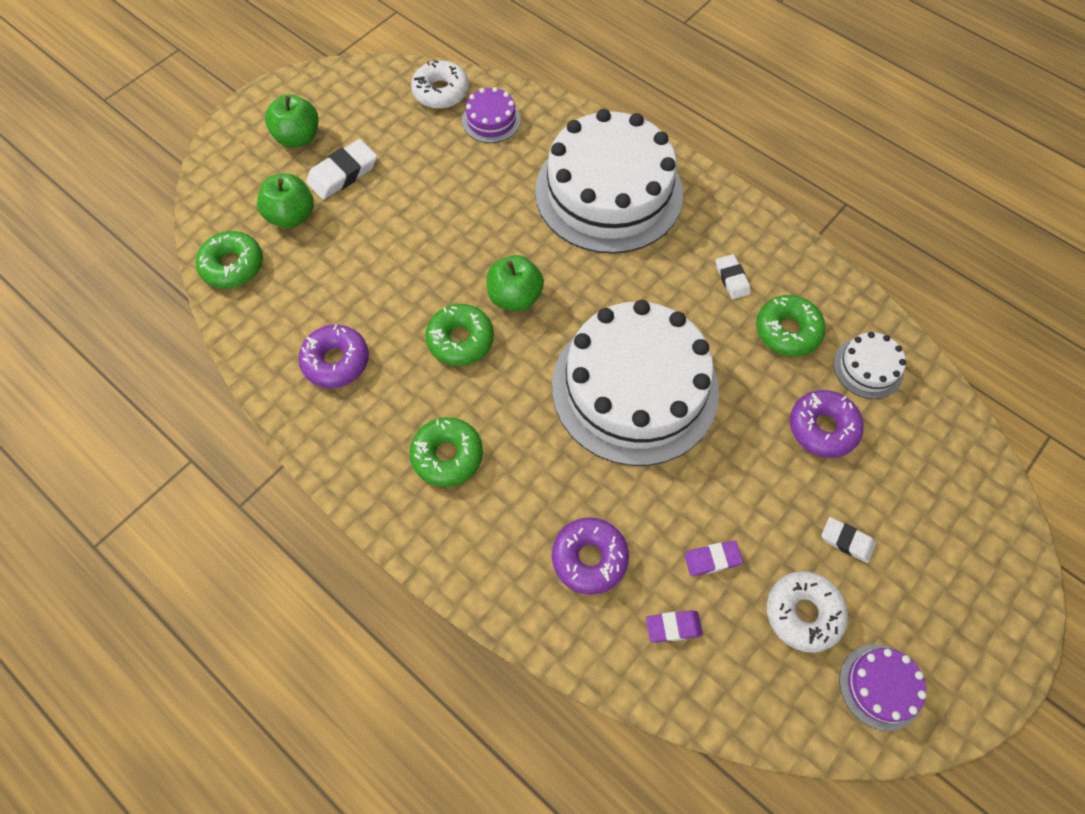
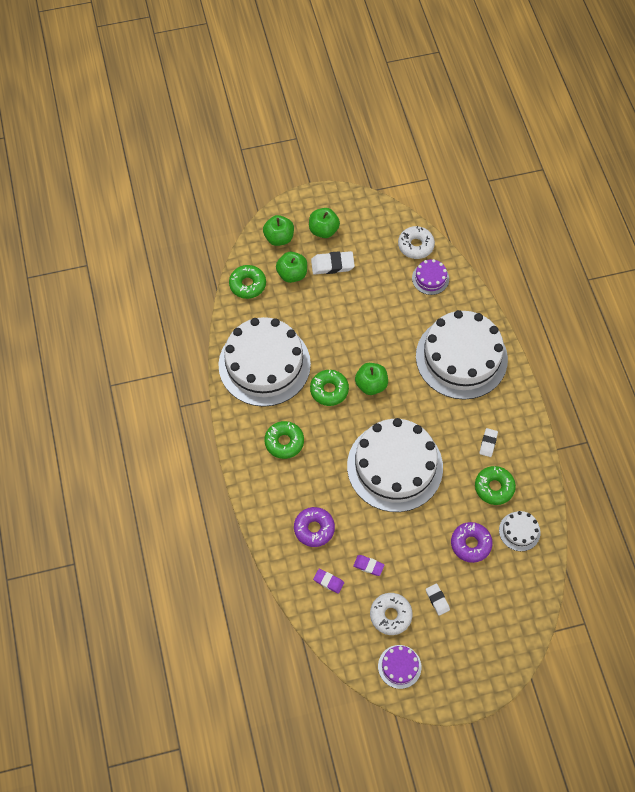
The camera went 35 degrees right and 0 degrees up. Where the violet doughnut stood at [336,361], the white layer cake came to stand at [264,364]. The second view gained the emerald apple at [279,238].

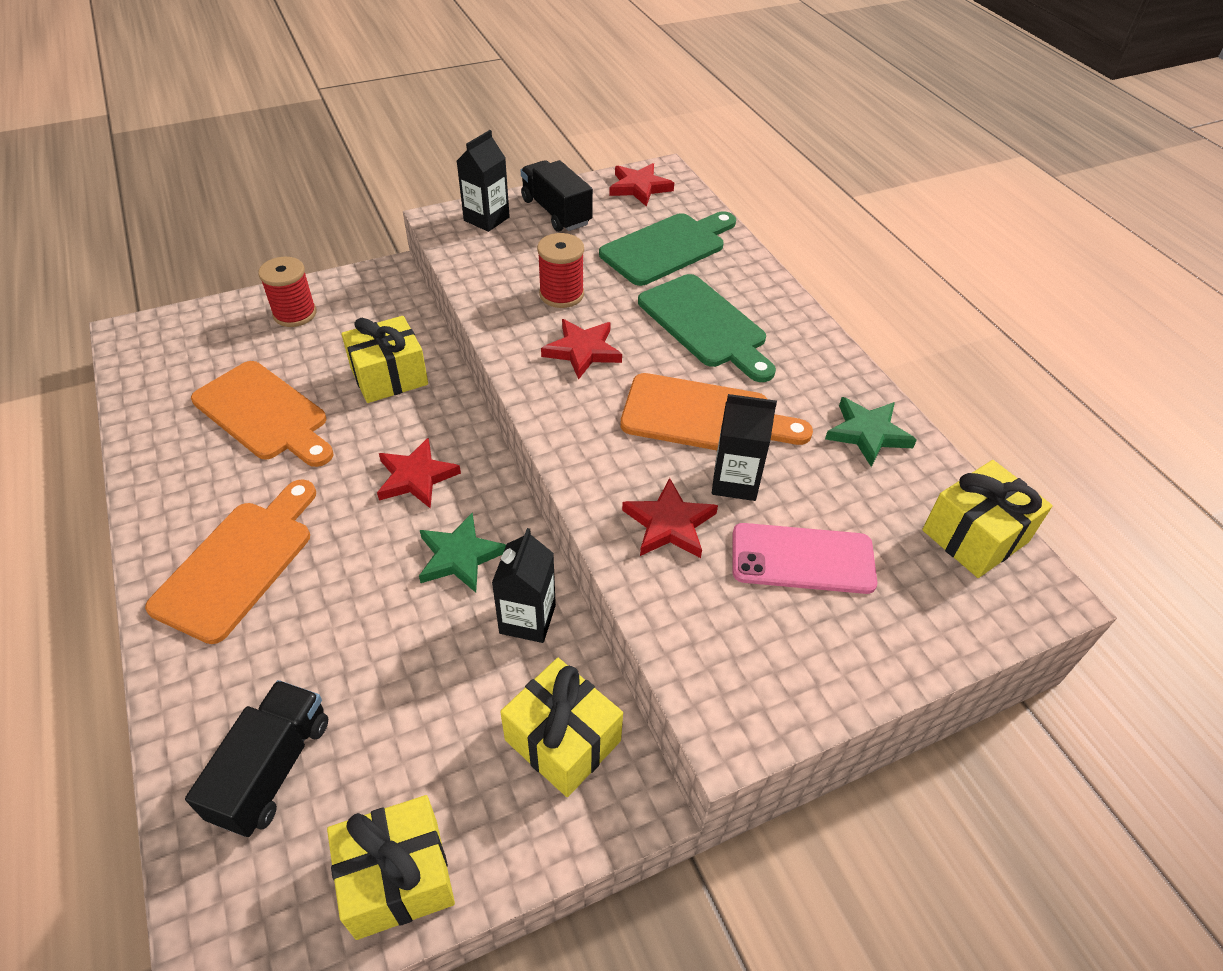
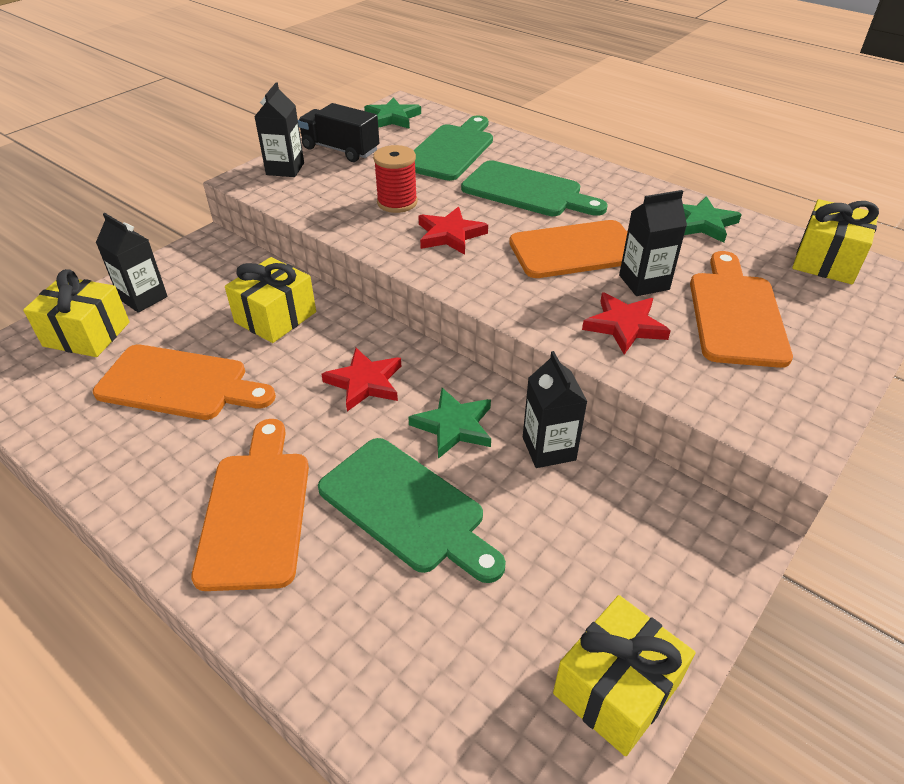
The camera went 25 degrees left and 5 degrees down. The yellow present ended up elsewhere, having gone from [562,740] to [86,334]. Where the red bobbin stood at [295,314], the ebony carton came to stand at [143,298]. The second view gained the emerald cutting board at [407,508]. What was the red star shape at [639,187] turned into the emerald star shape at [392,118]. Where the rose-pink mobile phone stood at [802,558], the bright orange cutting board came to stand at [735,314]. The second view lost the ebony lorry at [272,769].

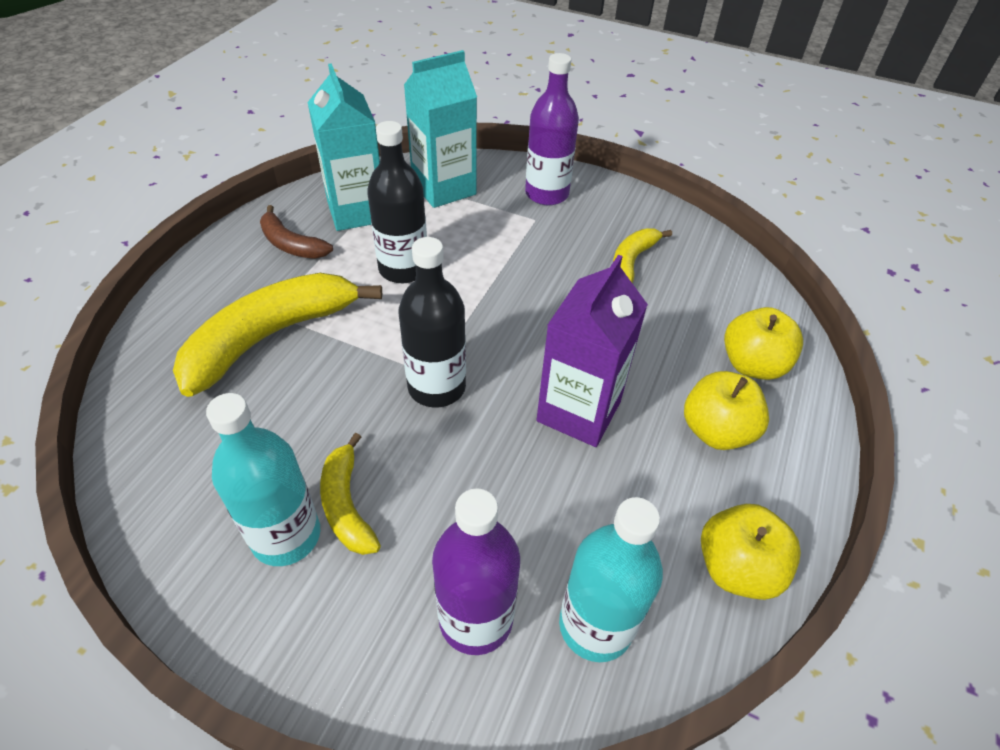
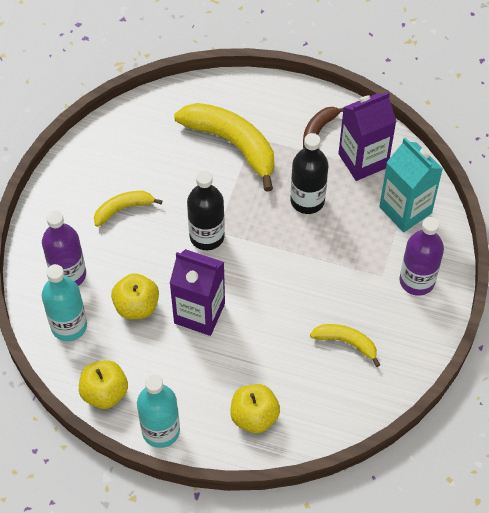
The camera went 85 degrees right and 10 degrees up. The yellow apple ended up elsewhere, having gone from [716,431] to [136,306]. The aqua bottle ended up elsewhere, having gone from [286,536] to [161,431]. What was the aqua carton at [357,211] turned into the violet carton at [363,160].

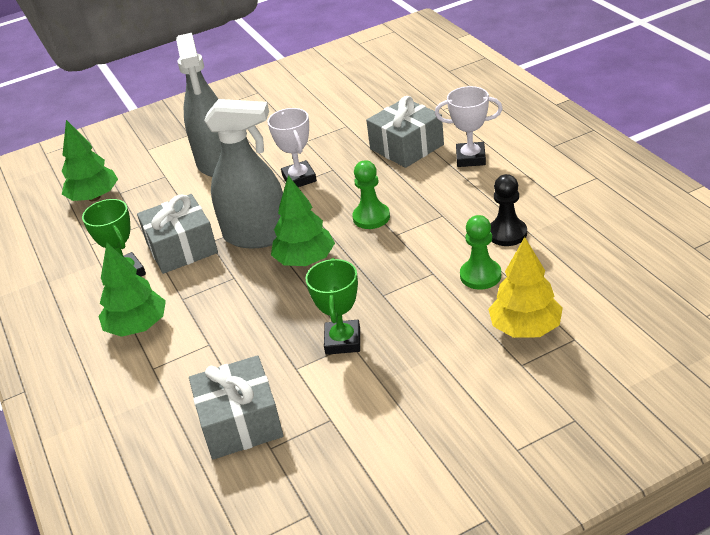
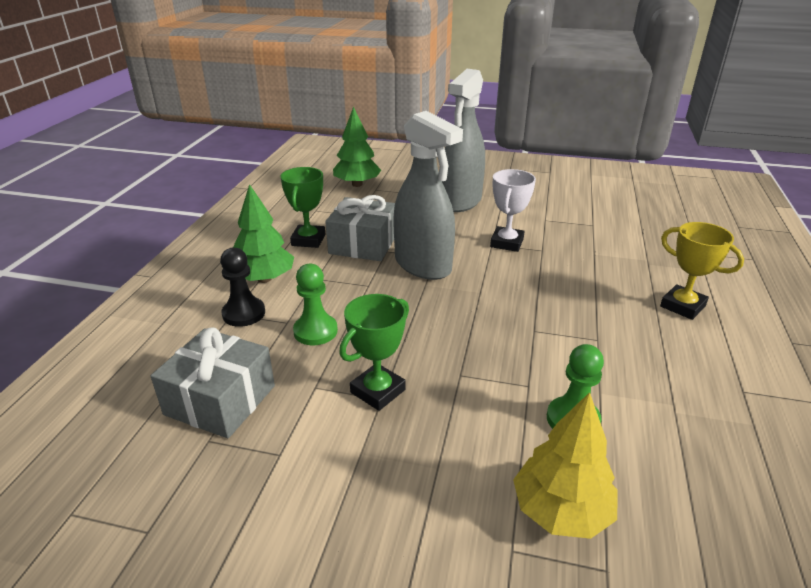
The camera went 35 degrees right and 5 degrees down. The ebony chess pawn ended up elsewhere, having gone from [507,233] to [244,313]. The emerald chess pawn ended up elsewhere, having gone from [371,217] to [315,331]. What was the white trophy at [470,158] turned into the yellow trophy at [682,306]. The second view lost the emerald tree at [305,260]. The second view lost the grey present at [406,147].

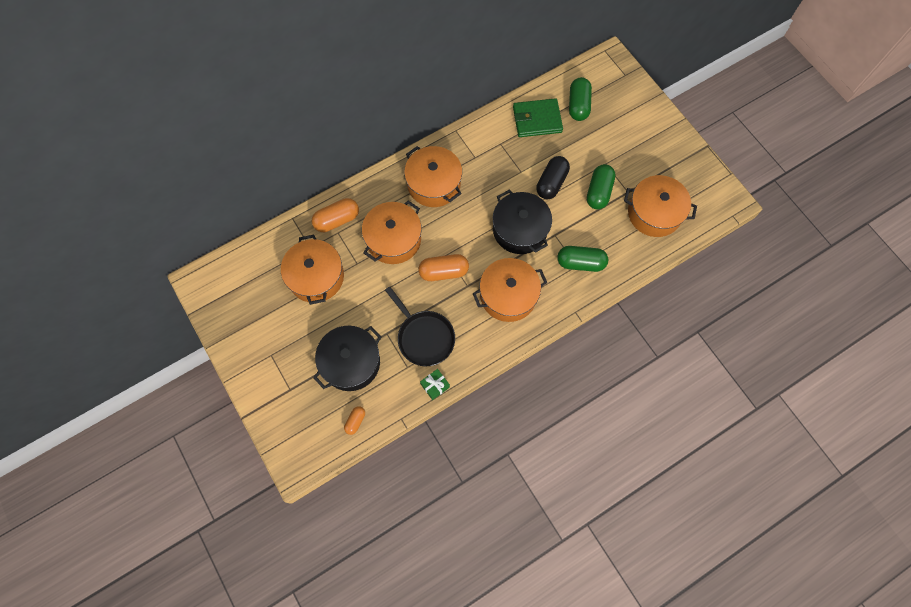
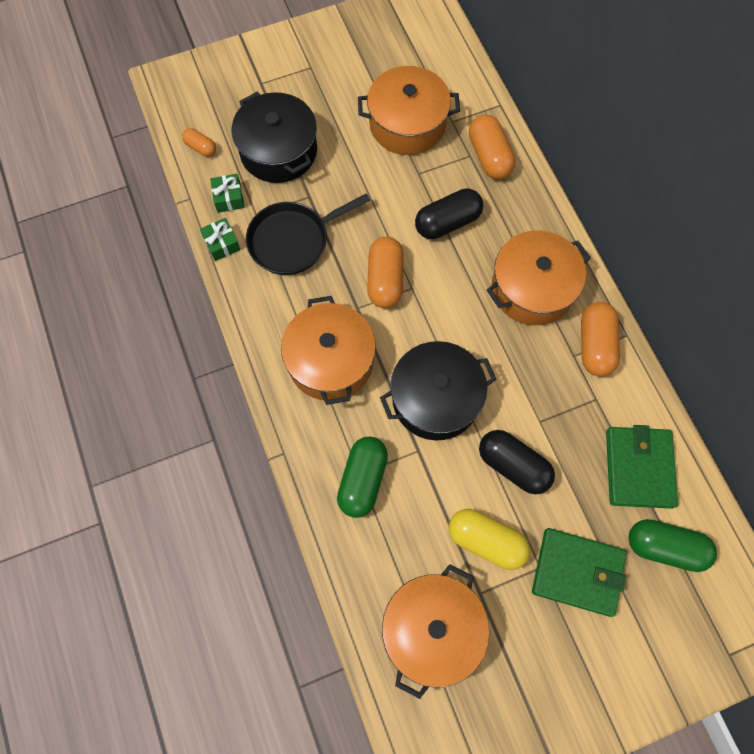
The camera went 100 degrees right and 0 degrees up. The second view gained the emerald present at [229,198]. Where the bright orange pot stood at [393,239], the ebony pill came to stand at [447,222]. What was the emerald pill at [598,192] turned into the yellow pill at [486,541]. The second view gained the emerald billfold at [577,572]. The second view gained the bright orange pill at [595,345].

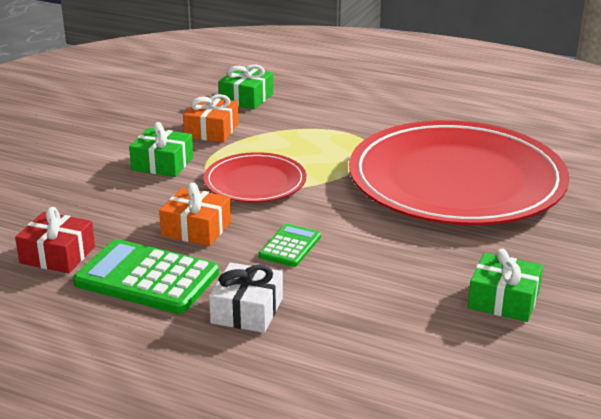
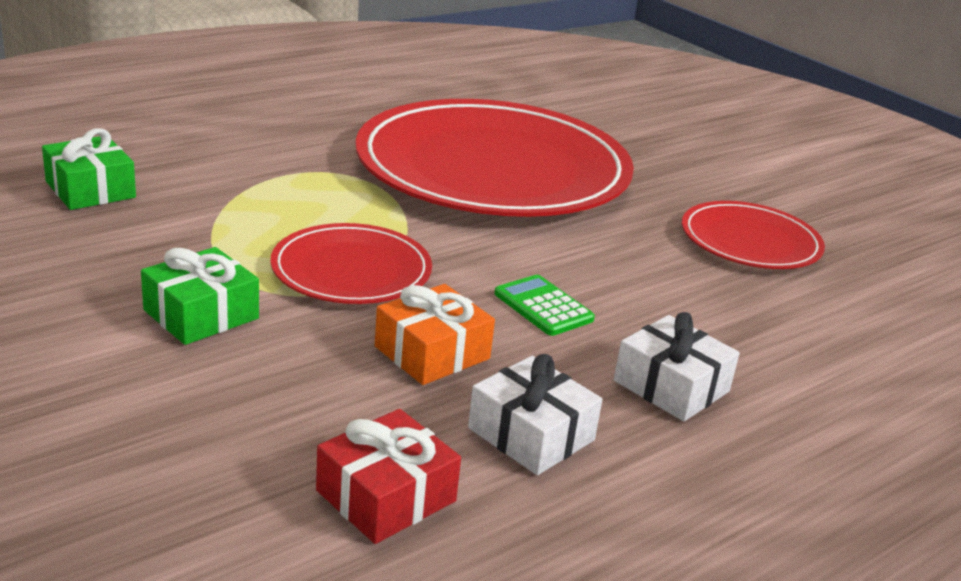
The camera went 65 degrees left and 0 degrees up. Where the emerald adding machine stood at [147,278], the white present came to stand at [531,434]. Where the emerald present stood at [503,300], the red flat dish came to stand at [750,241]. The second view lost the bright orange present at [211,130].

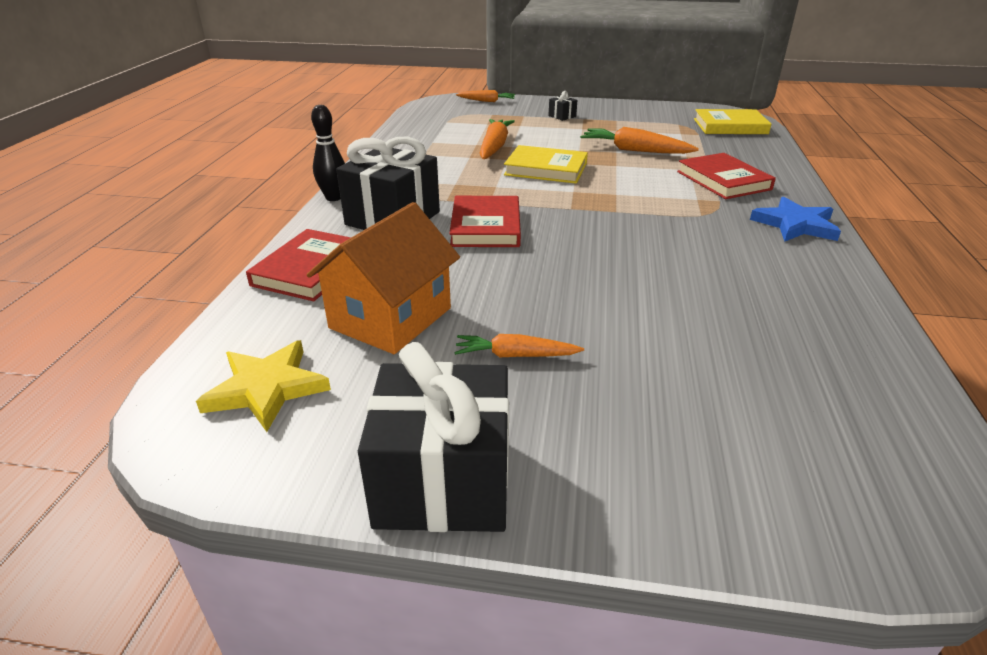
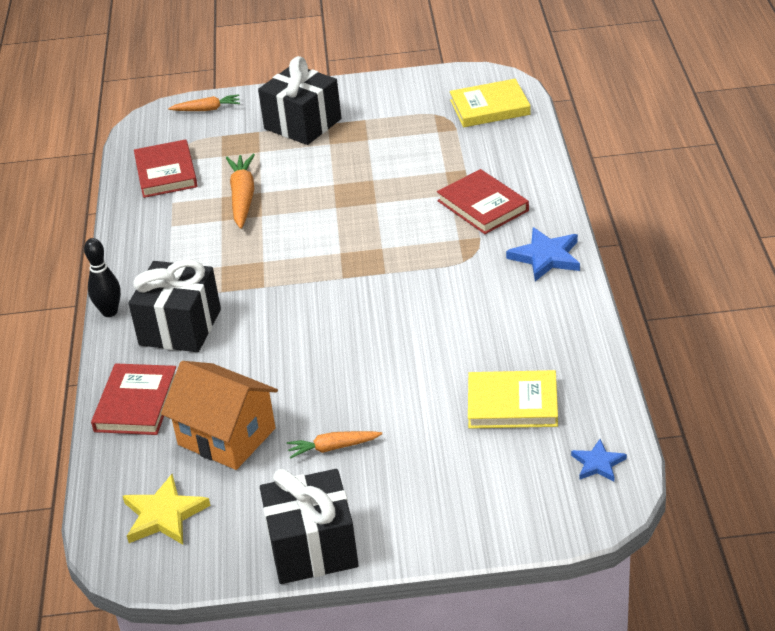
The camera went 10 degrees left and 5 degrees up. The red hardback ended up elsewhere, having gone from [485,226] to [166,173]. The bright orange toy house at [391,318] ended up facing another way, 75 degrees counterclockwise from before. The size of the ebony present at [562,116] changed by a factor of 2.42. The yellow hardback ended up elsewhere, having gone from [546,169] to [512,404]. The second view gained the cobalt star shape at [598,463]. The second view lost the bright orange toy carrot at [634,150].

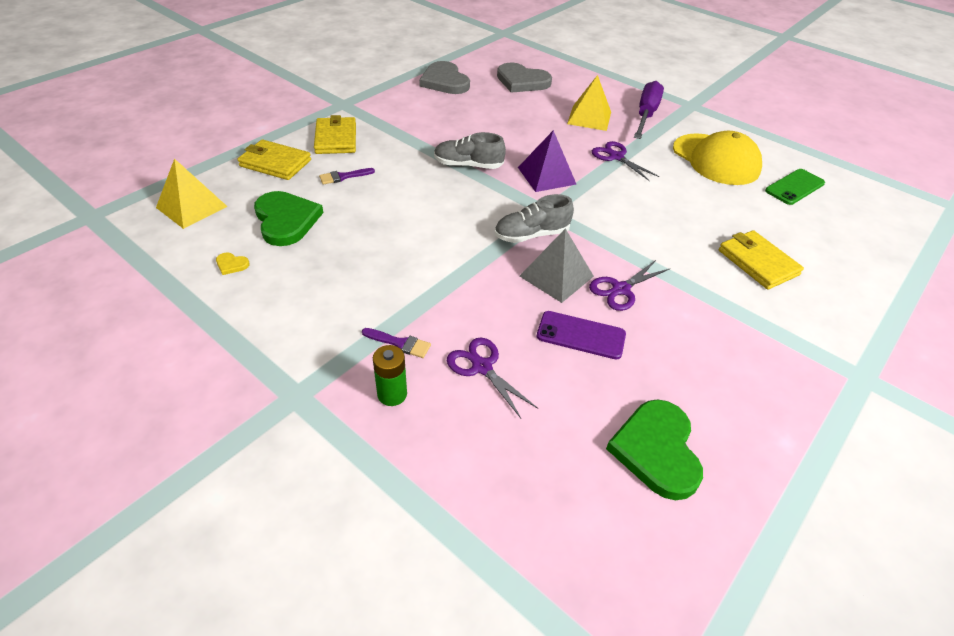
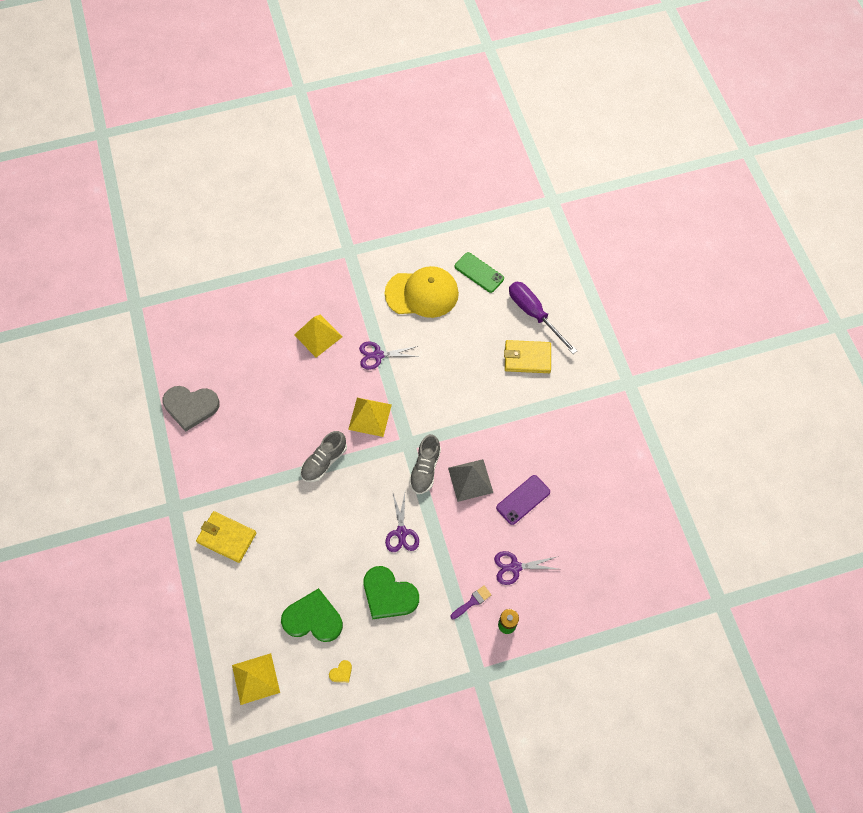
The camera went 55 degrees left and 20 degrees up. What was the violet pyramid at [546,175] turned into the yellow pyramid at [370,417]. The emerald heart ended up elsewhere, having gone from [656,450] to [389,594]. The violet pair of scissors ended up elsewhere, having gone from [621,289] to [401,532]. The emerald mobile phone at [794,187] ended up facing another way, 45 degrees counterclockwise from before. The violet hand screwdriver ended up elsewhere, having gone from [646,115] to [534,314]. The second view lost the yellow billfold at [275,163]. The second view lost the violet paint brush at [343,177]. The second view lost the grey heart at [522,81].

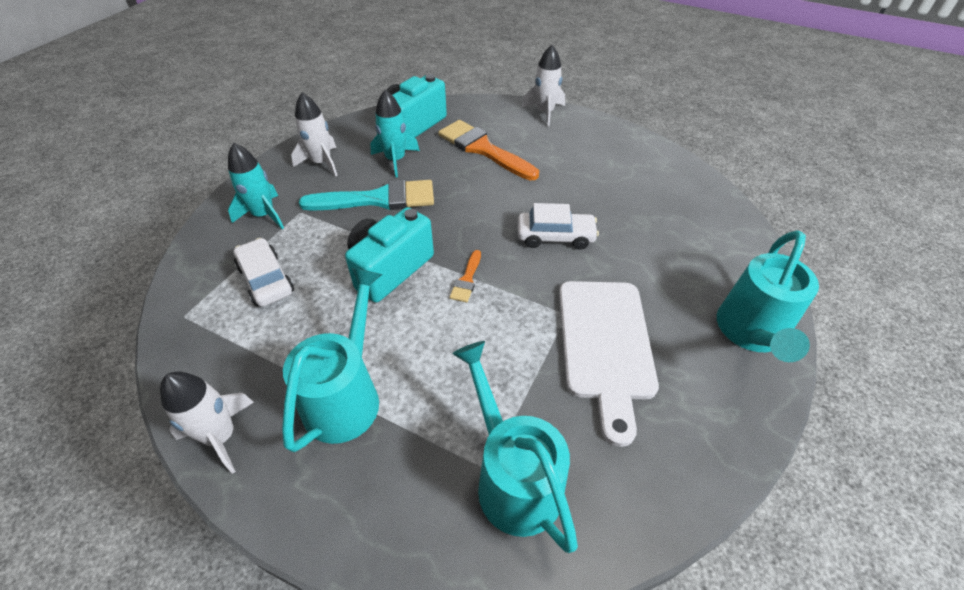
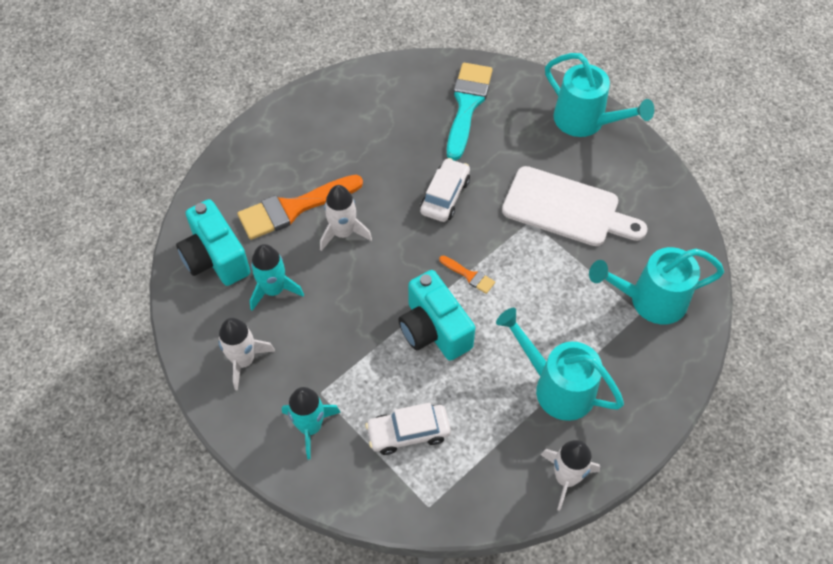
The camera went 70 degrees left and 10 degrees up. The white spaceship ended up elsewhere, having gone from [544,112] to [343,233]. The aqua paint brush ended up elsewhere, having gone from [378,199] to [467,105].

